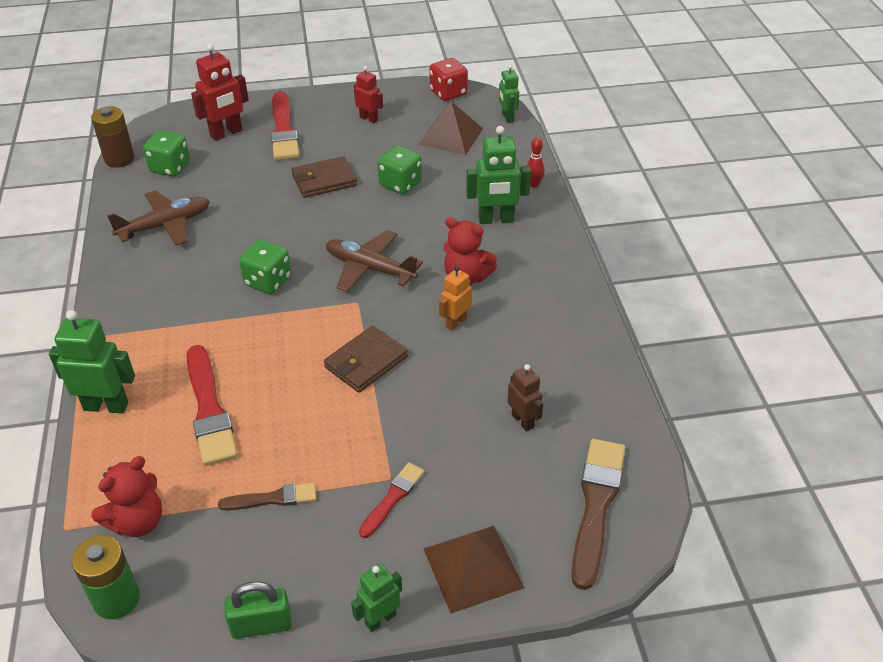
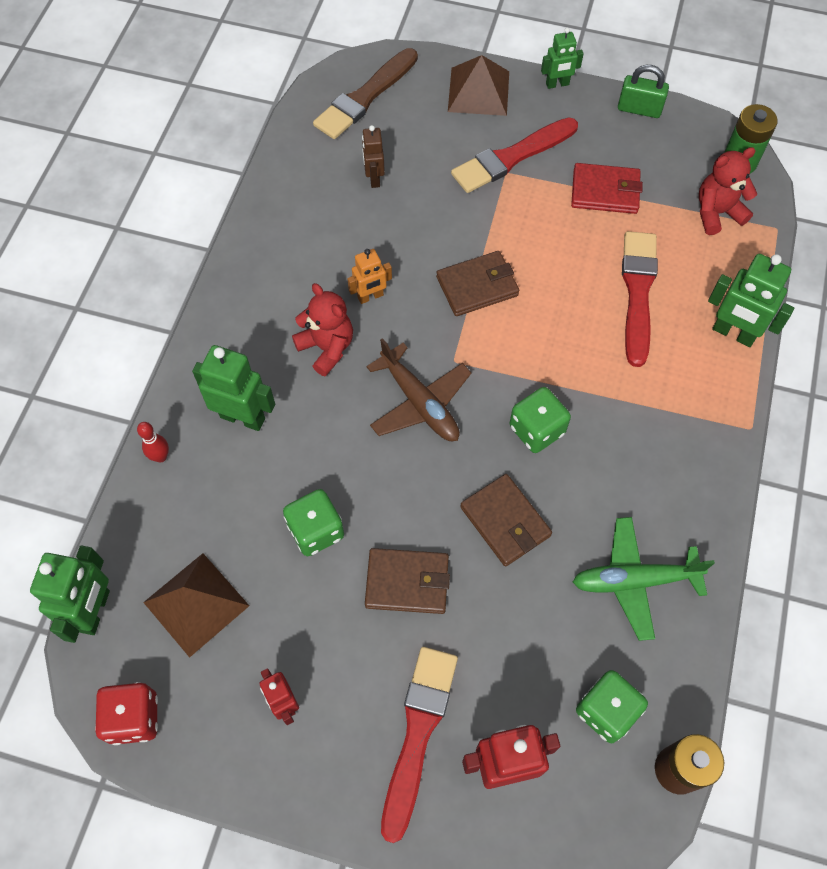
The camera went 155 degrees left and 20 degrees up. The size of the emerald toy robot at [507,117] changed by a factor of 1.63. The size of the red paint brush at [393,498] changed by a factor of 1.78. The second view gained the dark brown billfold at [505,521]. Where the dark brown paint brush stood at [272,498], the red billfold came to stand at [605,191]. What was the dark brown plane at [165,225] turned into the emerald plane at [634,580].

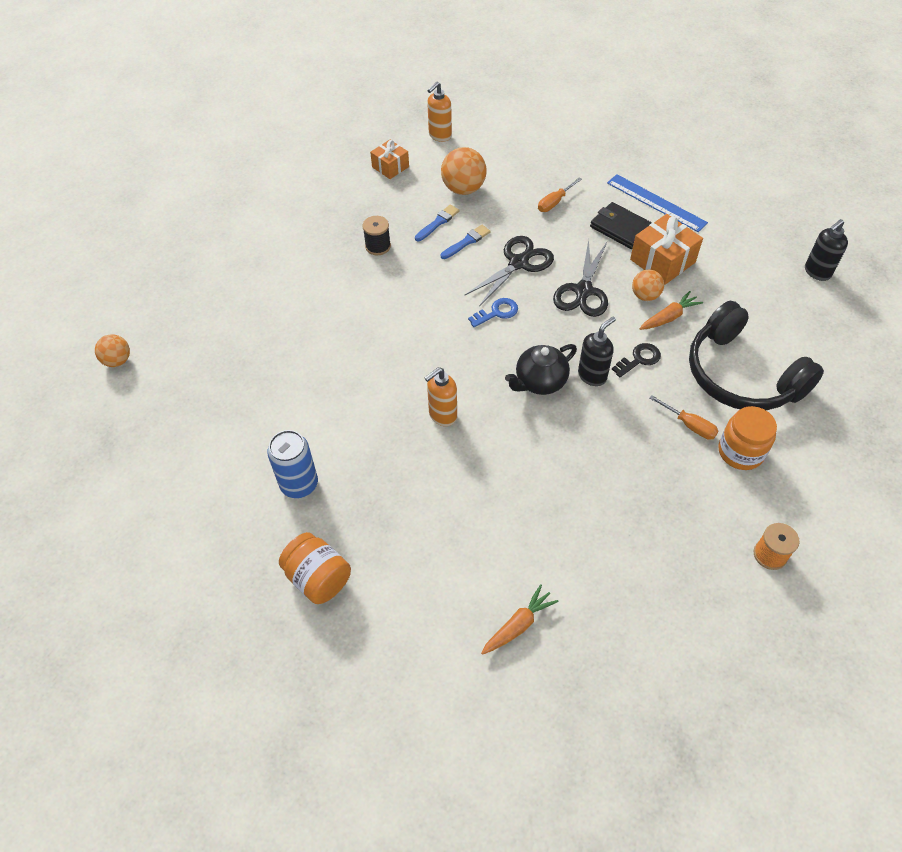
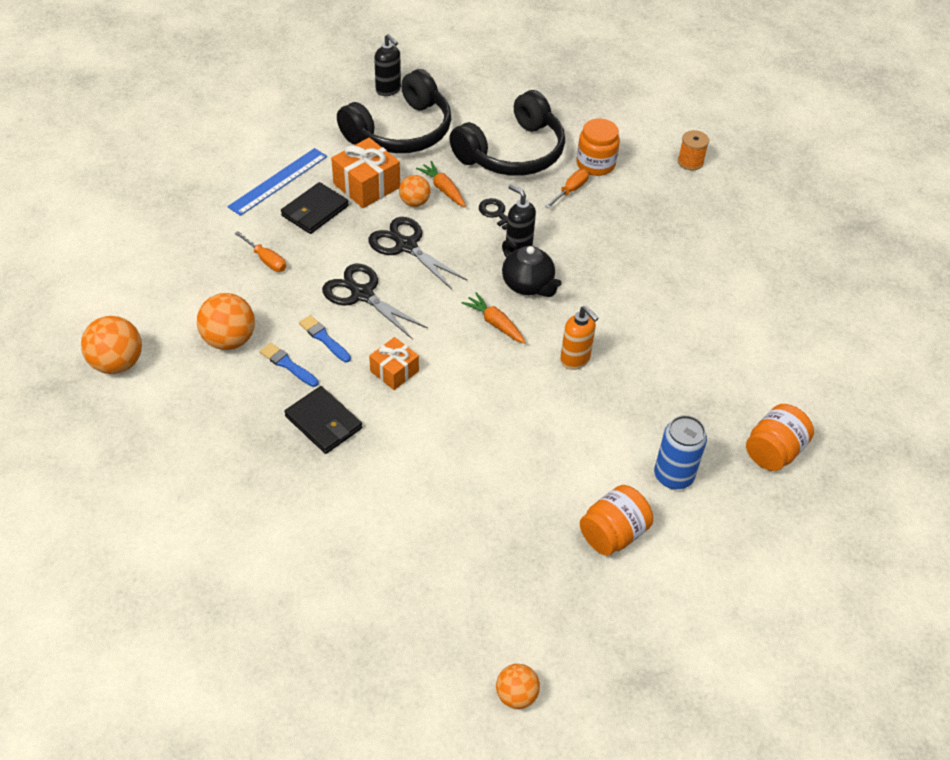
The camera went 95 degrees left and 5 degrees down. Where the bright orange pump bottle stood at [439,135], the bright orange ball came to stand at [117,363]. Where the ebony bobbin stood at [378,246], the ebony billfold came to stand at [324,422]. The second view gained the ebony headphones at [401,131]. The ebony pair of scissors at [583,291] ended up facing another way, 150 degrees counterclockwise from before. The bright orange present ended up elsewhere, having gone from [390,167] to [394,371]. The bright orange toy carrot ended up elsewhere, having gone from [518,625] to [495,323]. The second view gained the bright orange jar at [613,534]. The second view lost the cobalt latchkey at [497,312].

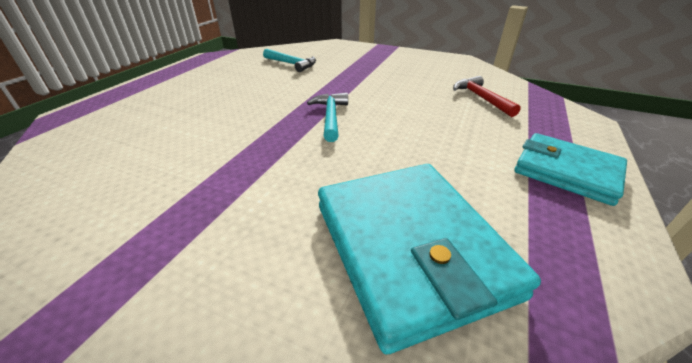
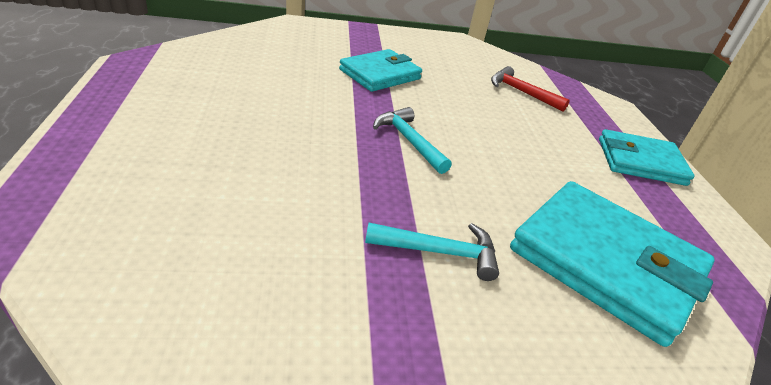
The camera went 35 degrees left and 0 degrees up. The second view gained the aqua billfold at [380,74]. The aqua carpenter's hammer ended up elsewhere, having gone from [292,64] to [440,252].

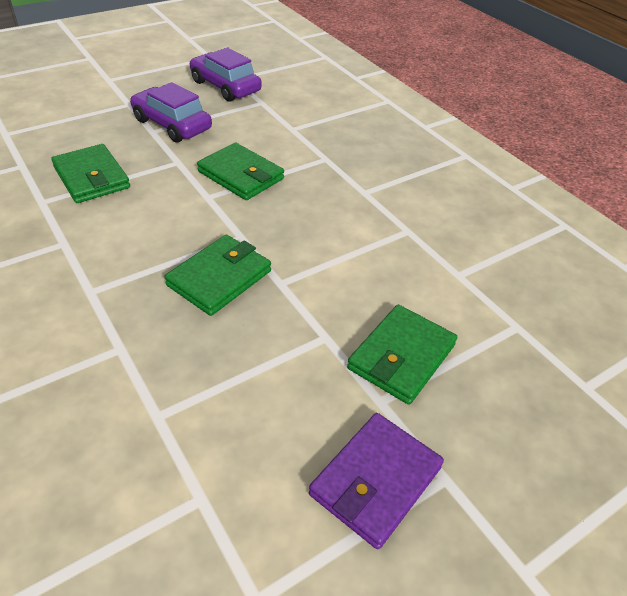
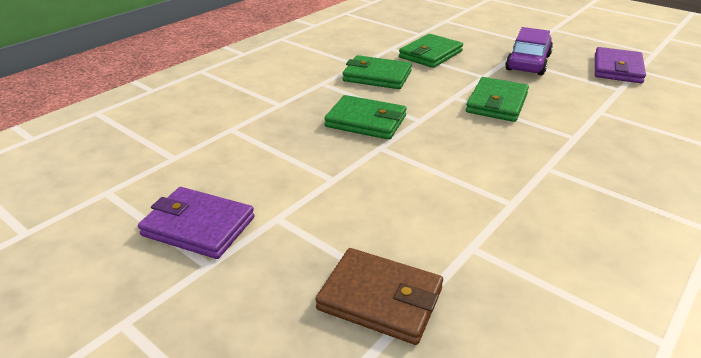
The camera went 75 degrees right and 10 degrees down. The second view gained the dark brown billfold at [380,299]. The emerald billfold ended up elsewhere, having gone from [401,357] to [377,76]. Where the violet toy car stood at [225,87], the violet billfold came to stand at [617,69].

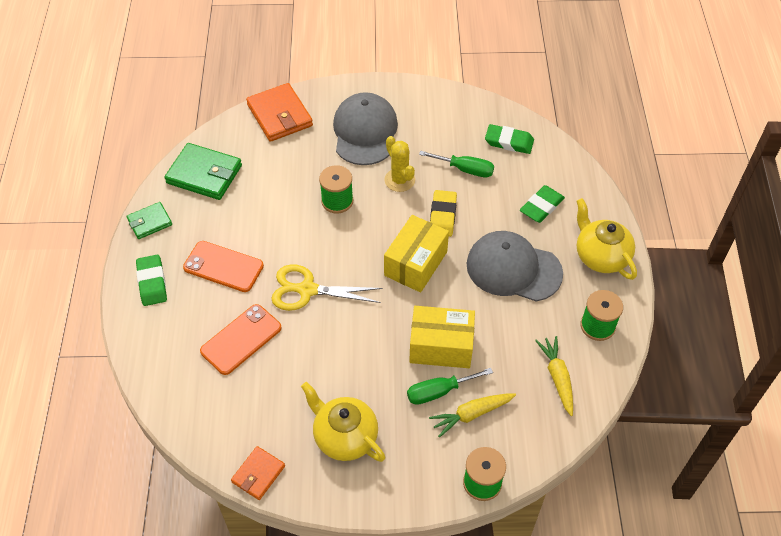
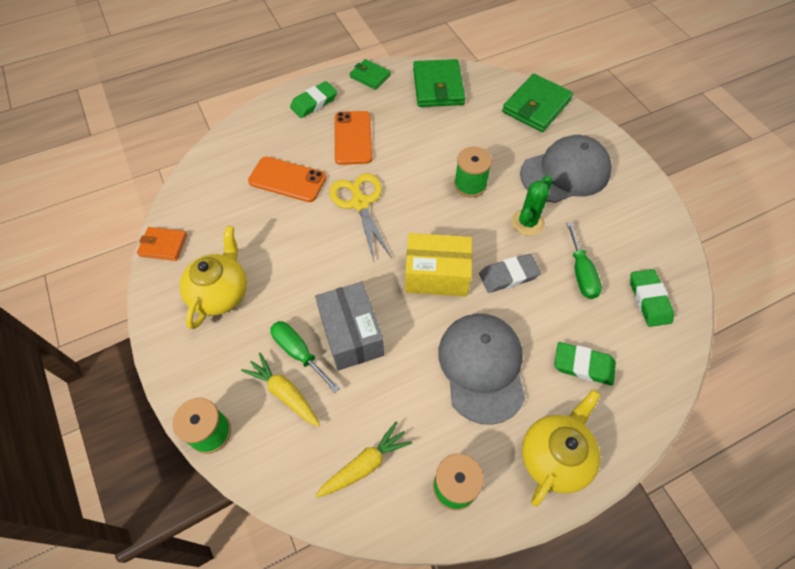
The camera went 65 degrees right and 5 degrees up. What was the yellow package at [441,346] turned into the grey package at [351,334]. What was the yellow pencil eraser at [443,216] turned into the grey pencil eraser at [508,275]. What was the bright orange billfold at [279,115] turned into the emerald billfold at [536,106]. What was the yellow prickly plant at [399,180] turned into the emerald prickly plant at [527,222].

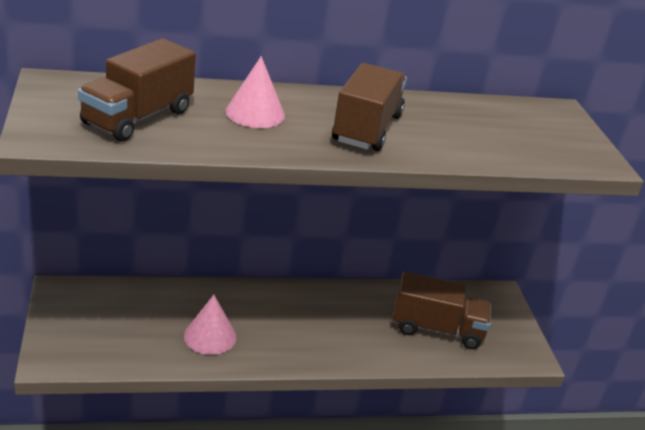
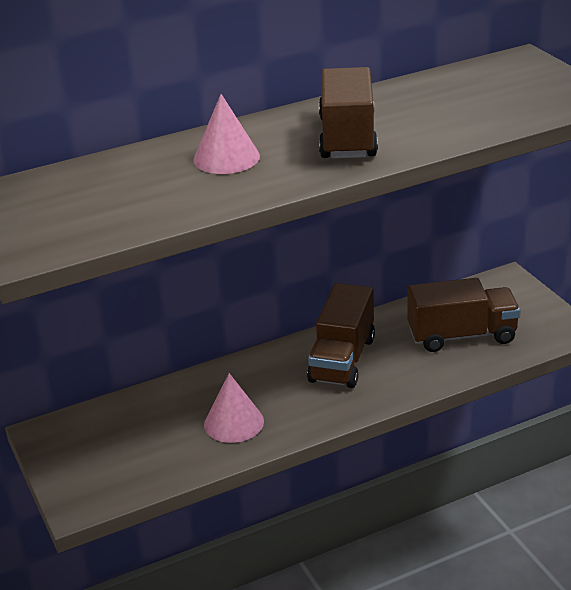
The camera went 10 degrees left and 0 degrees up. The dark brown lorry ended up elsewhere, having gone from [138,117] to [342,359].

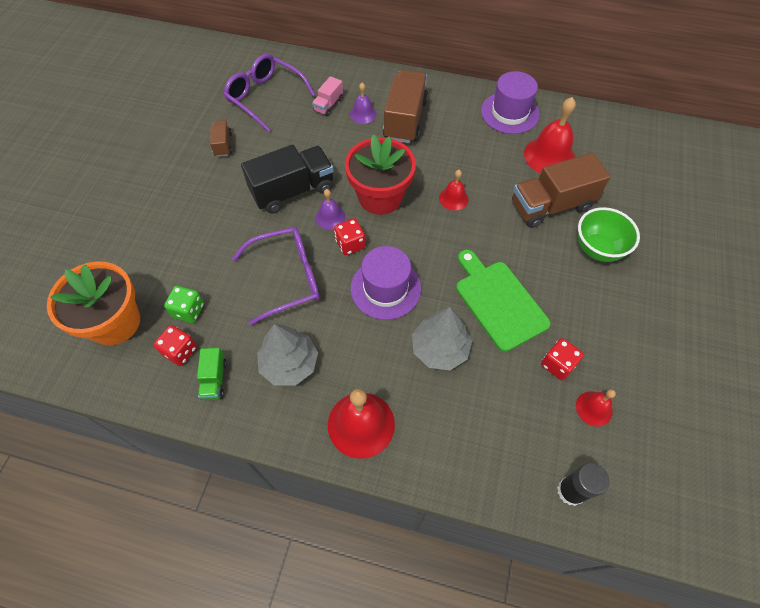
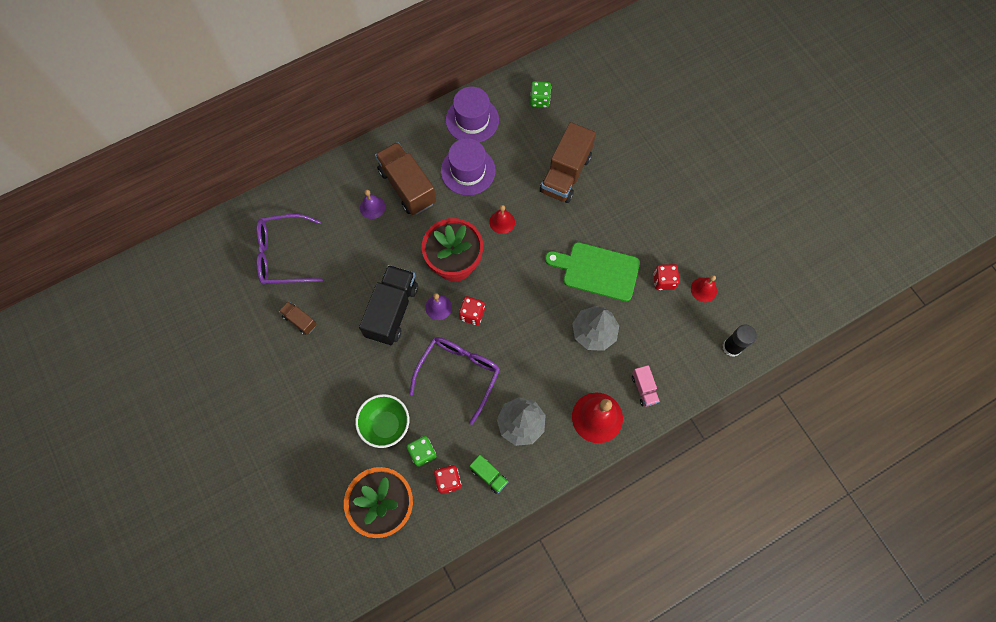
The camera went 45 degrees left and 10 degrees up. The emerald serving bowl ended up elsewhere, having gone from [597,249] to [386,425]. The violet hat ended up elsewhere, having gone from [385,288] to [468,171]. The second view gained the emerald dice at [539,100]. The rose-pink lorry ended up elsewhere, having gone from [328,105] to [644,389]. The second view lost the red school bell at [549,156].

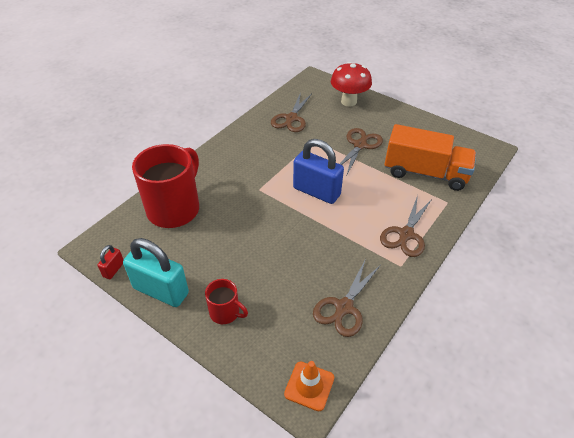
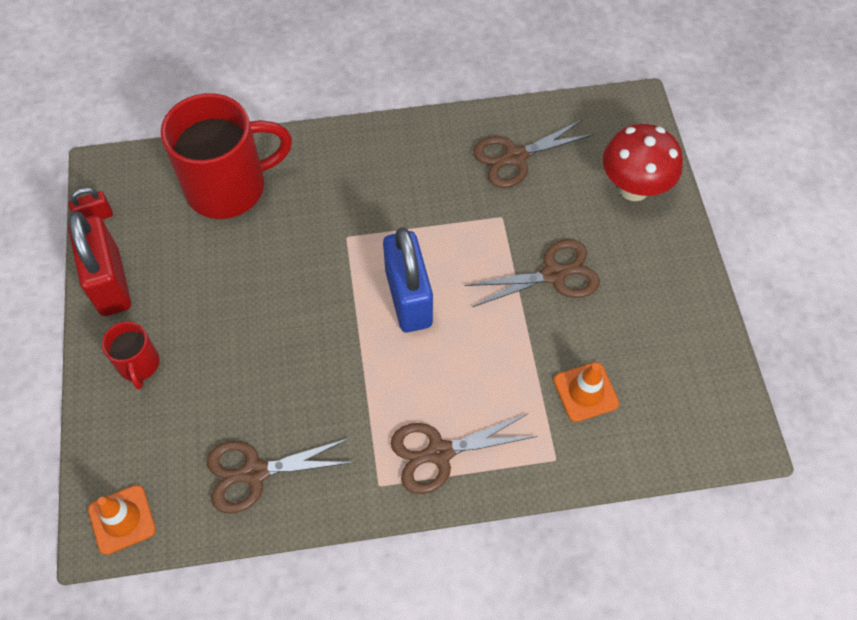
The camera went 45 degrees right and 15 degrees up. What was the aqua padlock at [161,291] turned into the red padlock at [110,282]. Where the bright orange lorry stood at [425,173], the bright orange traffic cone came to stand at [585,392].

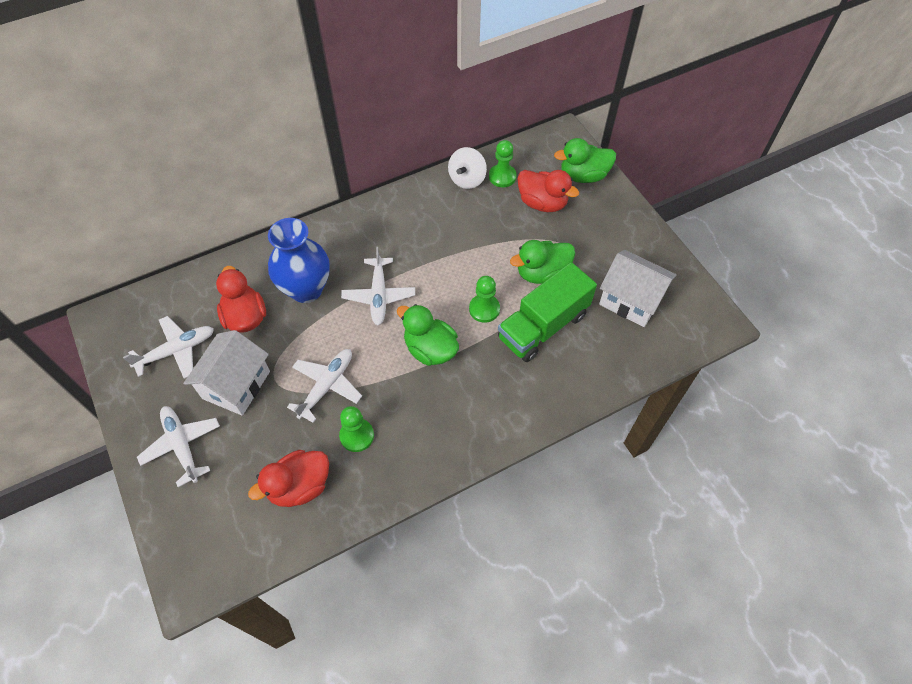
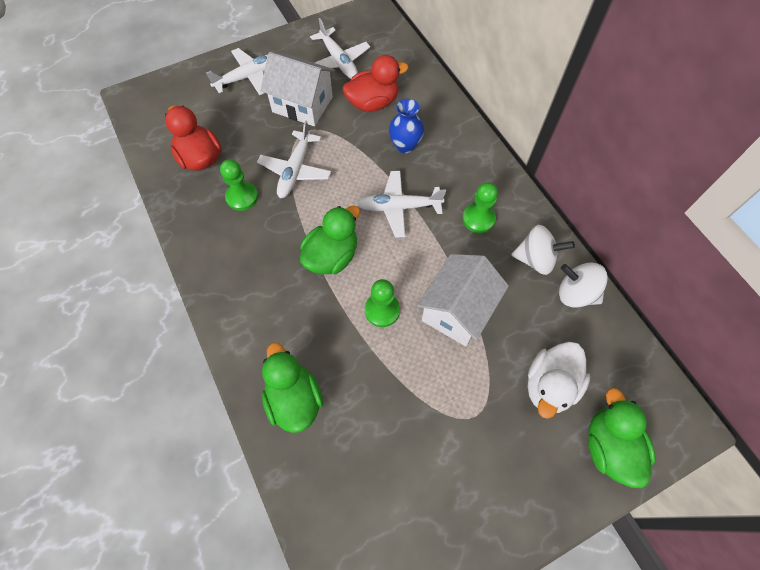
The camera went 90 degrees right and 5 degrees up. The white plane at [326,386] ended up facing another way, 75 degrees clockwise from before. The emerald rubber duck ended up elsewhere, having gone from [542,273] to [294,399]. The size of the cobalt vase at [306,289] changed by a factor of 0.59. The white toy house ended up elsewhere, having gone from [630,300] to [457,310]. The emerald chess pawn ended up elsewhere, having gone from [502,177] to [478,219]. The second view gained the white spinning top at [535,259]. What was the red rubber duck at [542,203] turned into the white rubber duck at [549,385]. The second view lost the emerald lorry at [543,326].

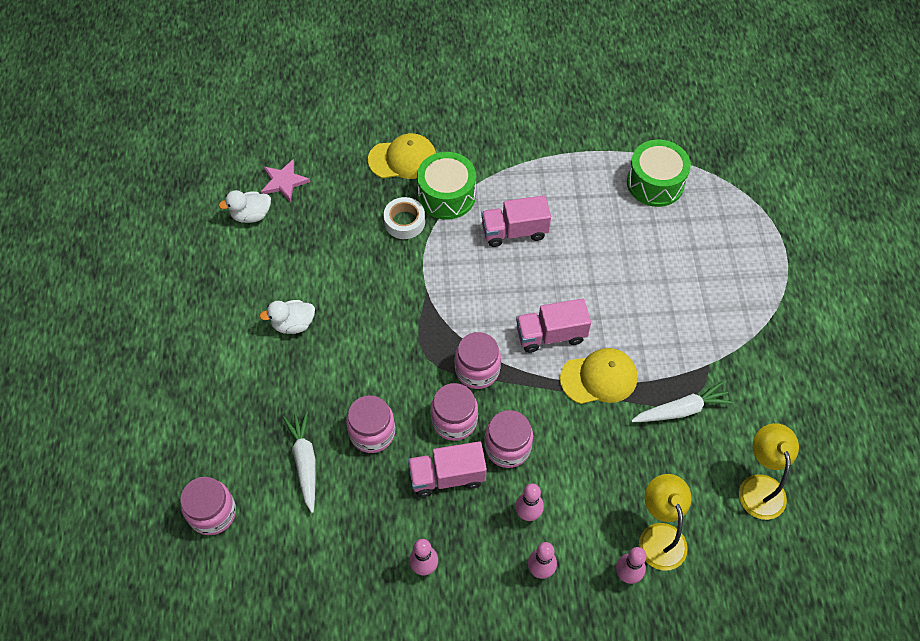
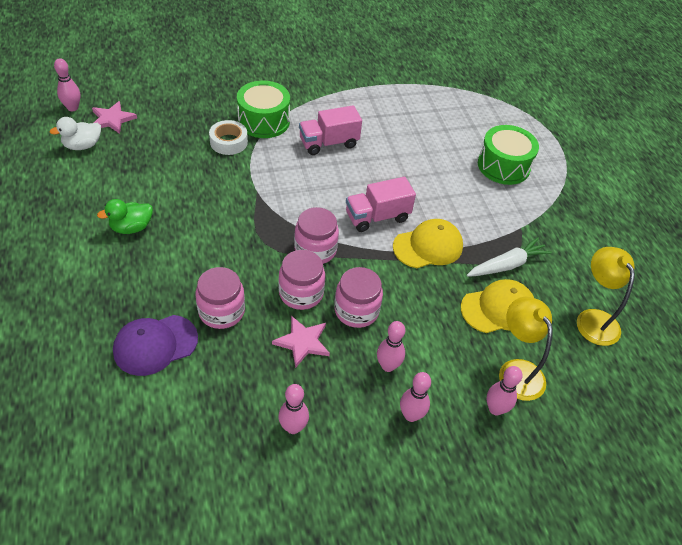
The camera went 15 degrees left and 10 degrees down. The second view gained the rose-pink bowling pin at [73,108]. What was the white rubber duck at [293,324] turned into the emerald rubber duck at [131,227]. Where the white toy carrot stood at [305,462], the violet cap came to stand at [155,345]. Where the rose-pink lorry stood at [447,477], the rose-pink star shape came to stand at [302,342]. The yellow cap ended up elsewhere, having gone from [402,159] to [498,309]. The emerald snare drum ended up elsewhere, having gone from [655,183] to [503,166]. The second view lost the rose-pink jar at [212,513].

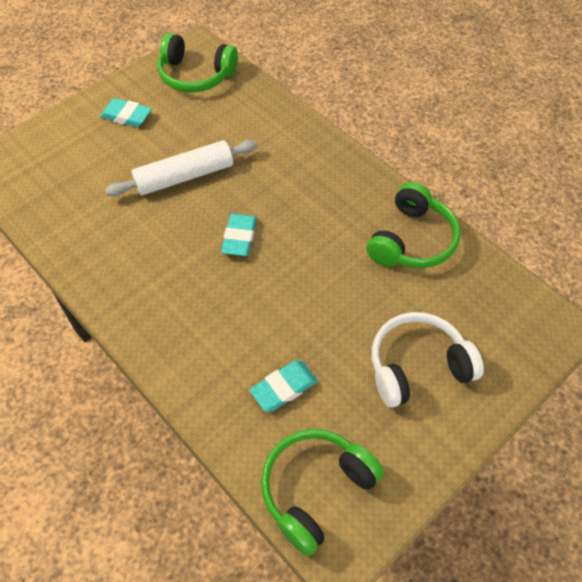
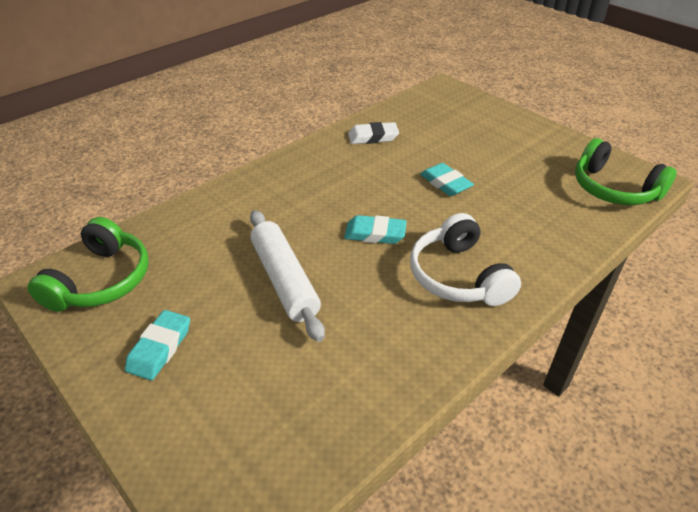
The camera went 90 degrees left and 15 degrees down. Where the emerald headphones stood at [412,240], the white pencil eraser came to stand at [373,137]. The white headphones ended up elsewhere, having gone from [417,366] to [458,276]. The aqua pencil eraser ended up elsewhere, having gone from [284,388] to [445,183].

